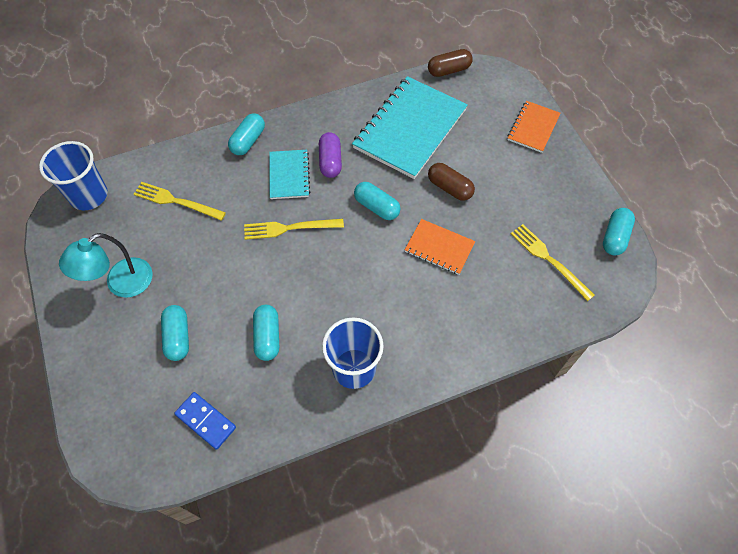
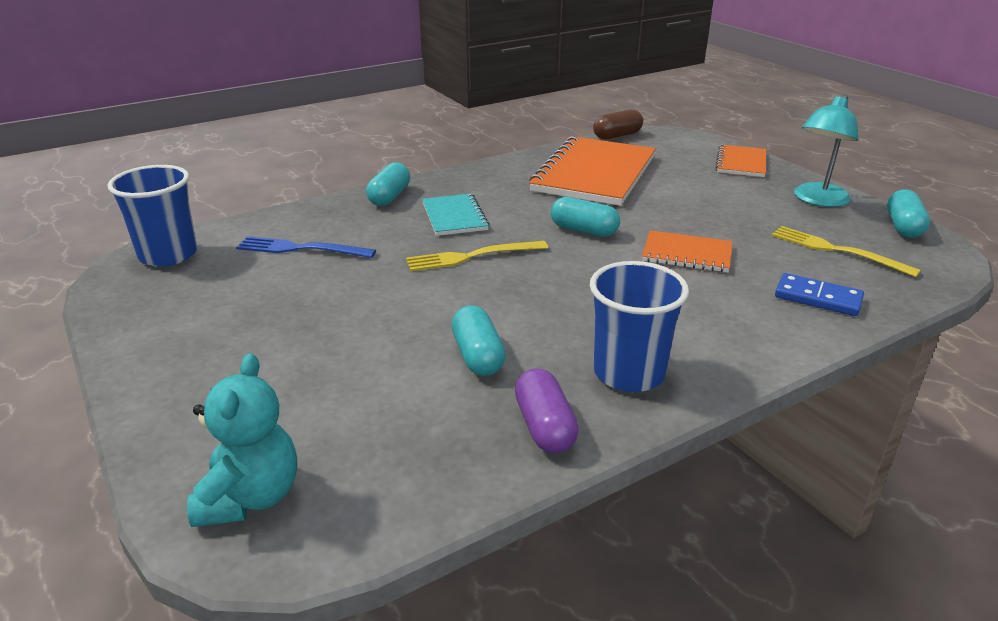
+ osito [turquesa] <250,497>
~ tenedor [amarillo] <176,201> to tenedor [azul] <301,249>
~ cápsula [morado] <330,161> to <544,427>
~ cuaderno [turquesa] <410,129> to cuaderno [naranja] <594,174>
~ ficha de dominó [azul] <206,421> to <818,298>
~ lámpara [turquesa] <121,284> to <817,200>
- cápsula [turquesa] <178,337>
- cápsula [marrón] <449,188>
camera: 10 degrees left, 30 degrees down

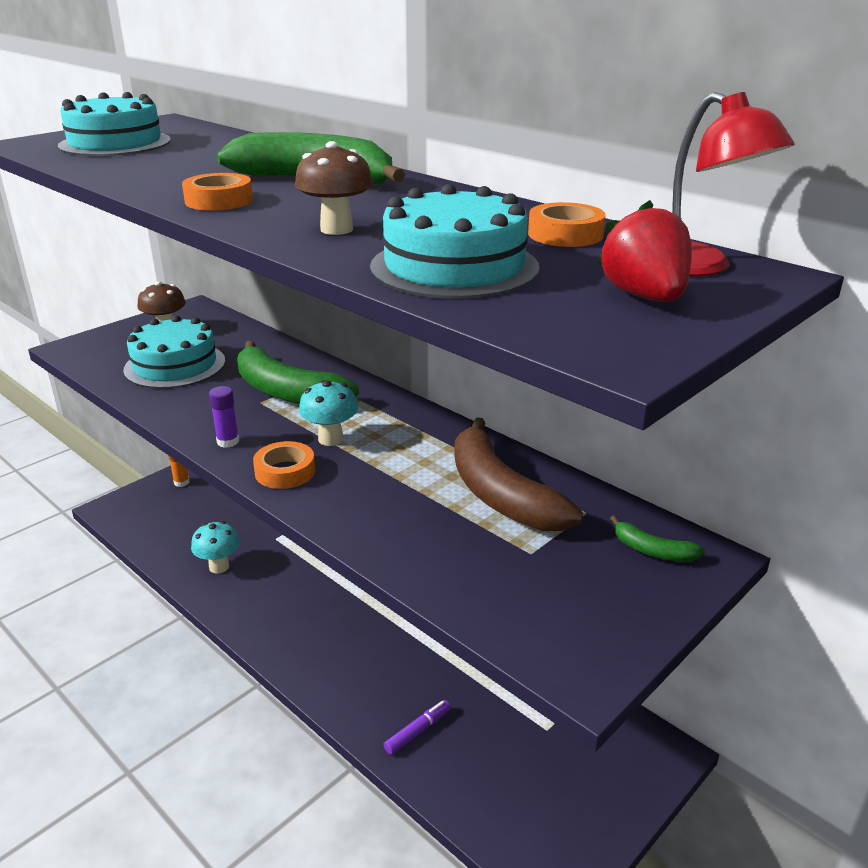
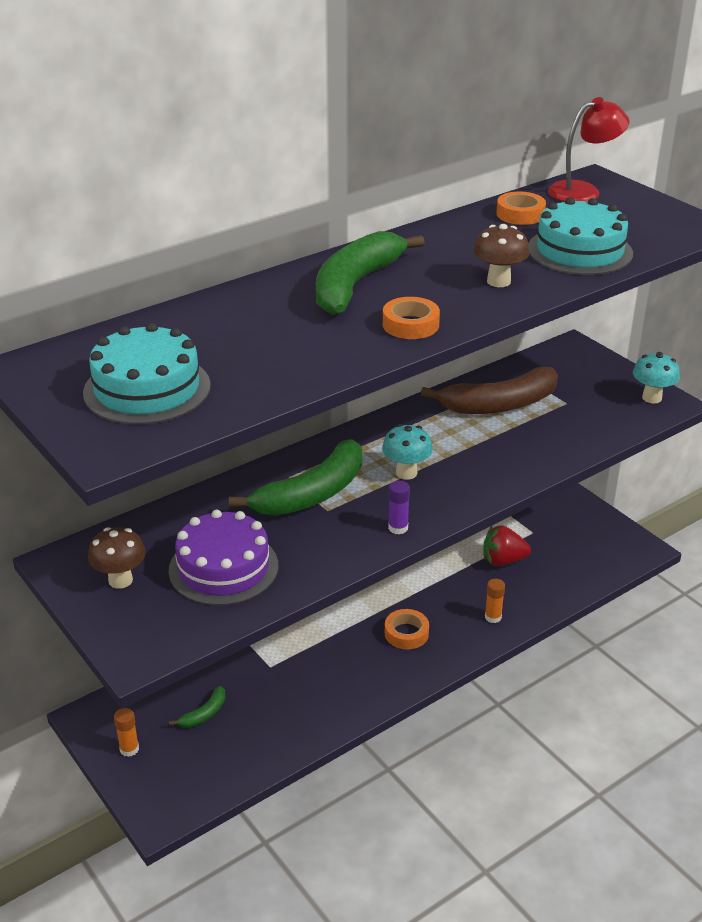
~ tarta [turquesa] <175,365> to tarta [morado] <223,568>
~ plátano [verde] <652,551> to <204,714>
~ cinta adhesiva [naranja] <285,471> to <406,633>
~ fresa [rojo] <645,297> to <503,560>
+ barra de pegamento [naranja] <493,617>
~ seta [turquesa] <219,566> to <652,398>
- rotulador [morado] <418,731>
camera: 80 degrees left, 5 degrees up

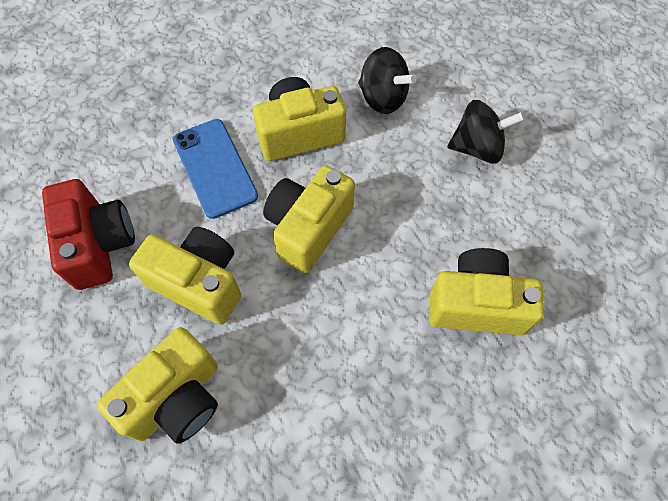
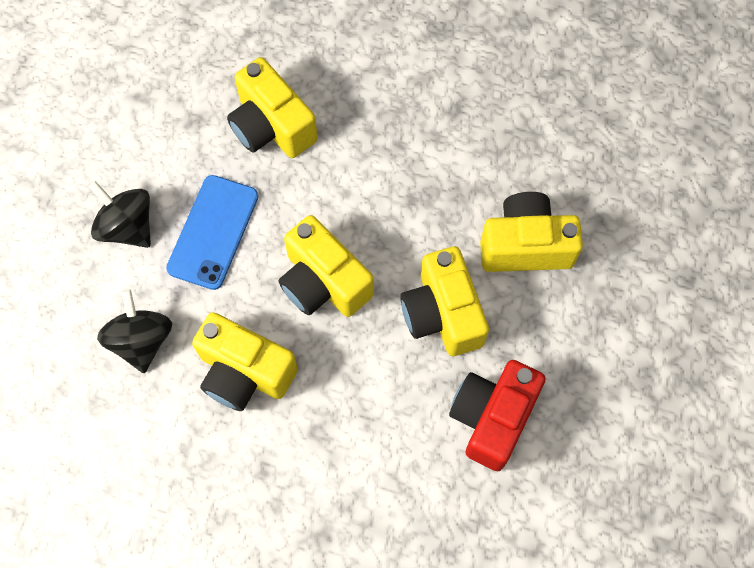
~ móvil [azul] <214,168> to <213,232>
~ cámara [amarillo] <308,228> = <323,282> 60 degrees clockwise
camera: 135 degrees left, 5 degrees up

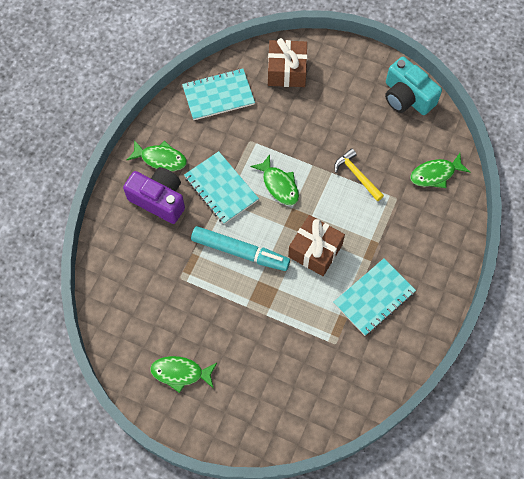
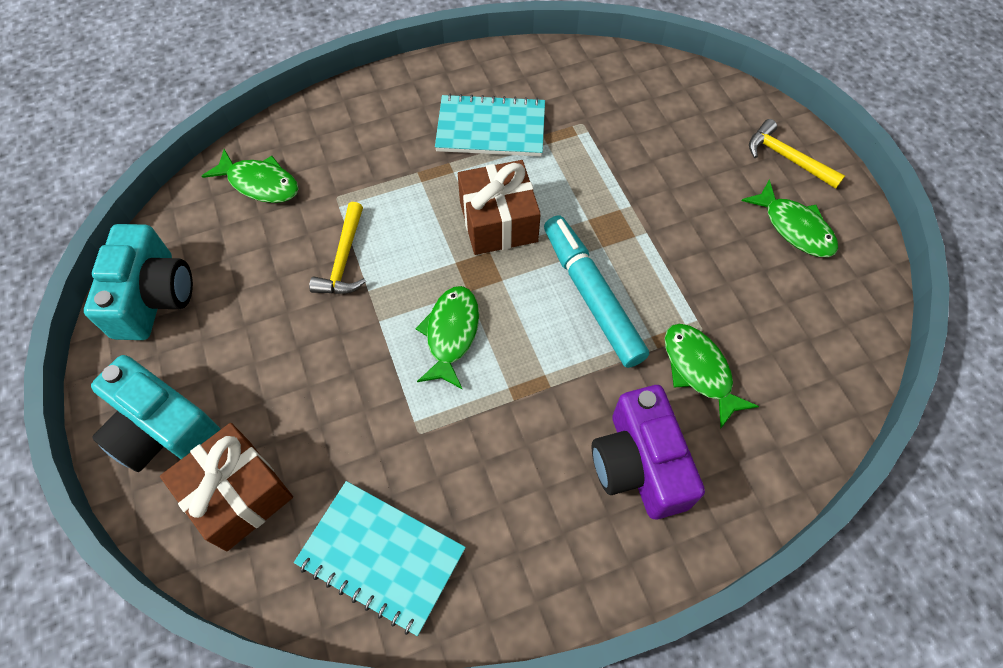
+ cámara [turquesa] <163,429>
~ pez [verde] <161,159> to <699,370>
+ martillo [amarillo] <787,158>
- cuaderno [turquesa] <221,188>
camera: 135 degrees left, 5 degrees down

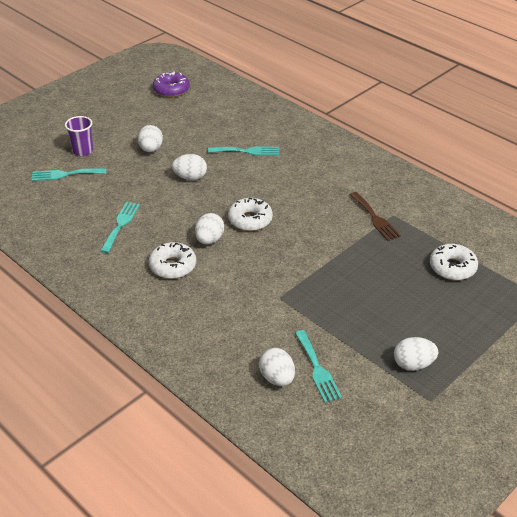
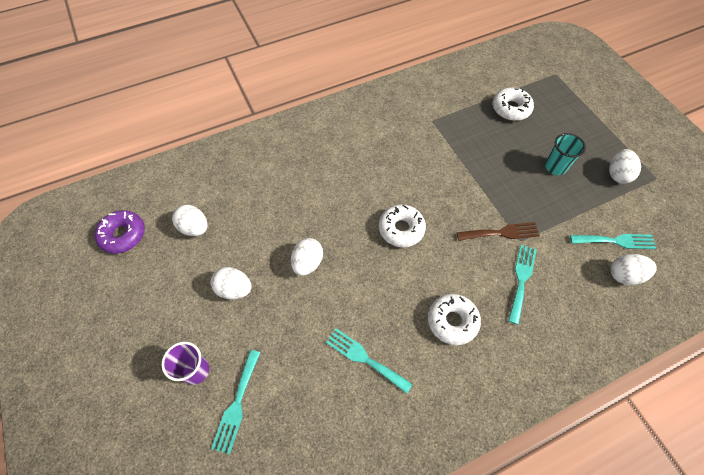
~ huevo [blanco] <209,240> to <194,228>
~ tenedor [marrón] <375,218> to <501,233>
~ tenedor [turquesa] <247,151> to <521,279>
+ vaso [turquesa] <555,167>
camera: 70 degrees left, 20 degrees up

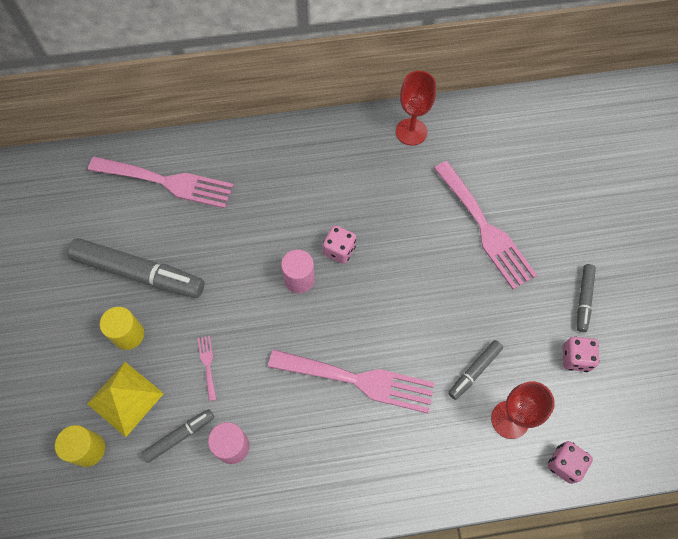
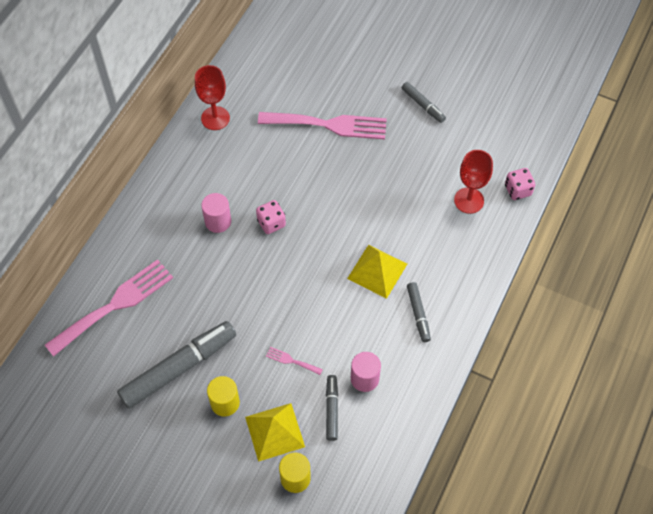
~ cilindro [rosa] <299,279> to <218,221>
~ tenedor [rosa] <359,380> to pirámide [amarillo] <377,271>
~ rotulador [gris] <474,371> to <418,314>
- dado [rosa] <575,358>
camera: 55 degrees left, 5 degrees down

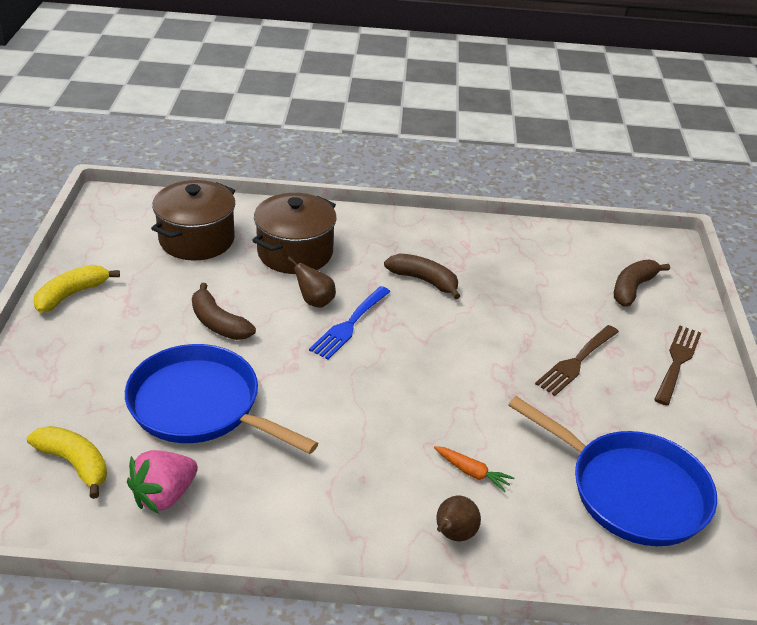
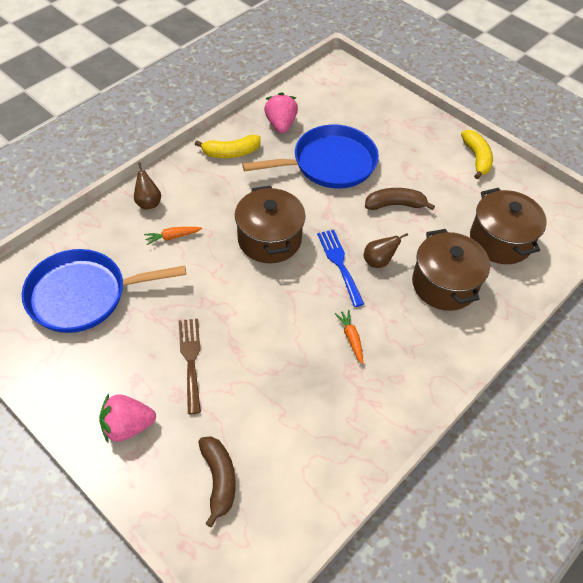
~ tenedor [marrón] <677,361> to fresa [rosa] <127,426>
~ plátano [amarillo] <74,464> to <231,153>
+ olla [marrón] <269,239>
~ plátano [marrón] <424,280> to zanahoria [naranja] <351,338>
camera: 130 degrees right, 15 degrees up

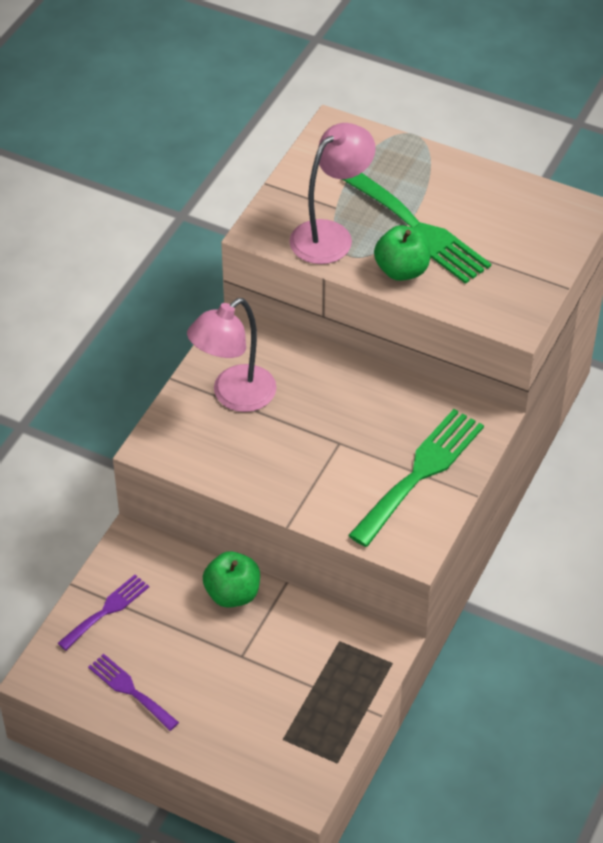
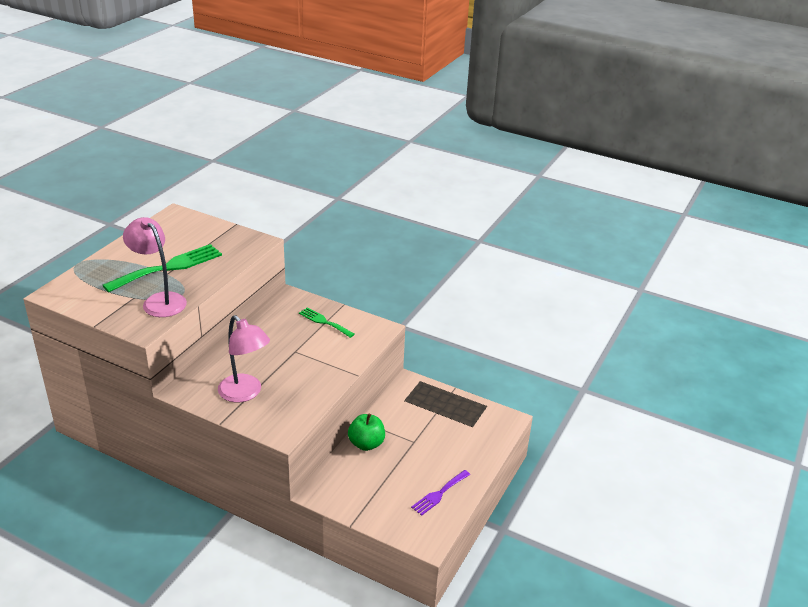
~ tenedor [verde] <420,473> = <324,322> x0.56
- tenedor [morado] <107,610>
- manzana [verde] <402,270>
camera: 90 degrees left, 15 degrees down

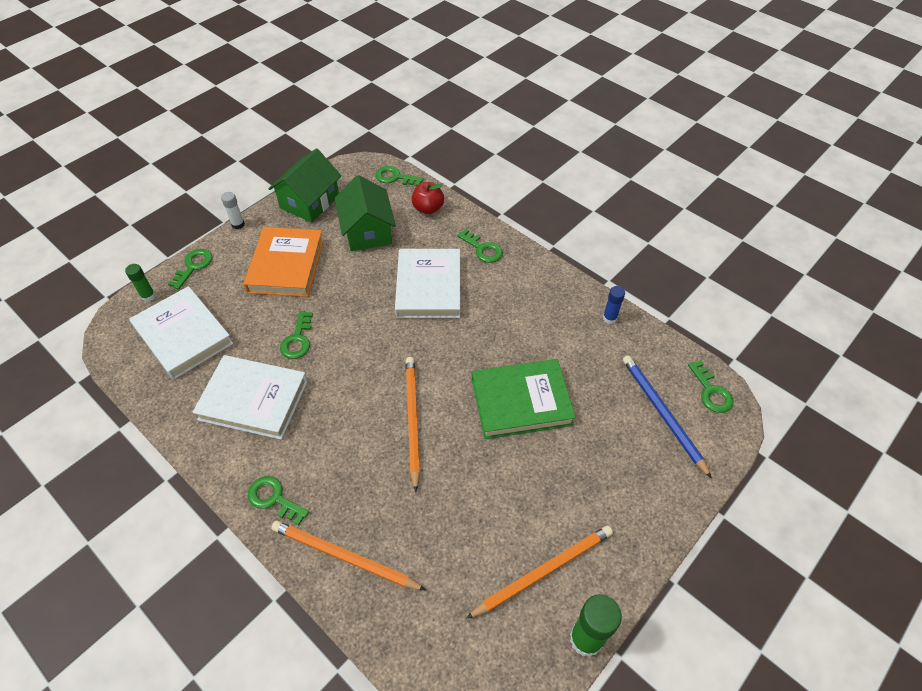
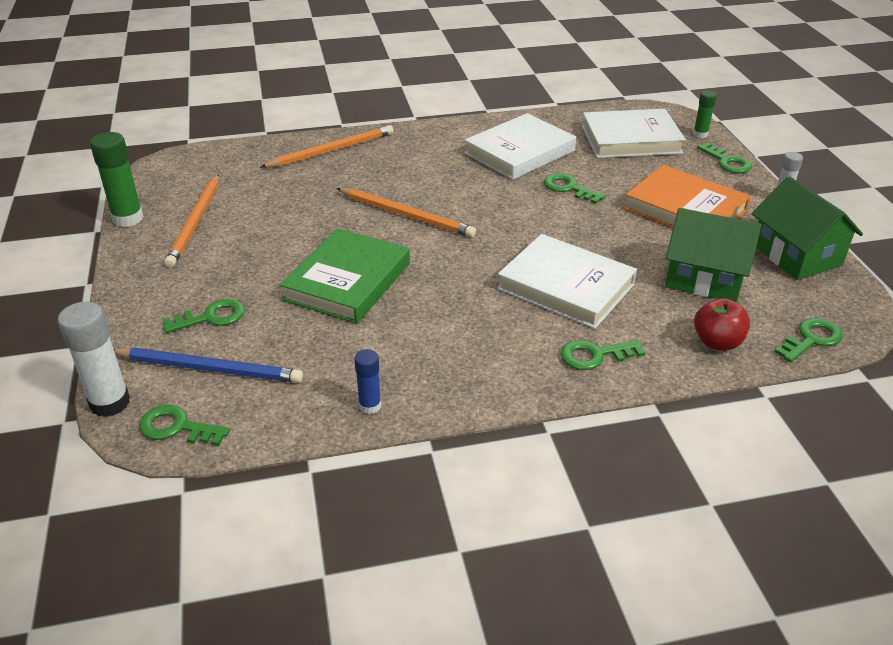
+ barra de pegamento [blanco] <110,403>
~ llave [verde] <274,499> to <211,317>
camera: 125 degrees right, 15 degrees down

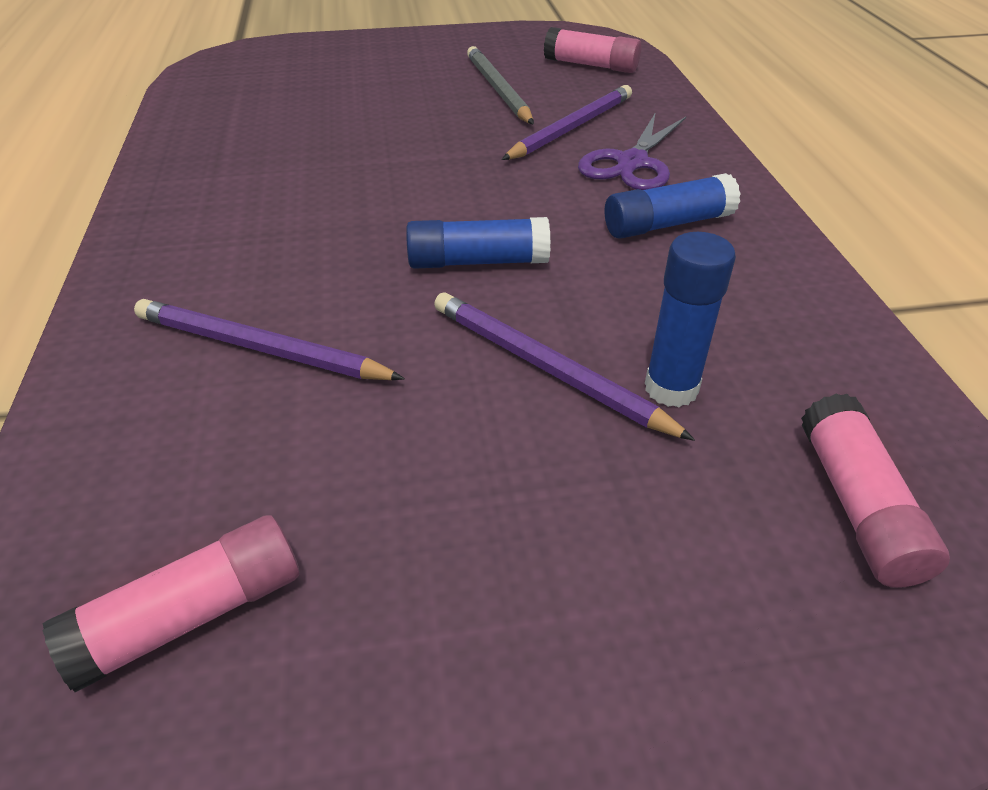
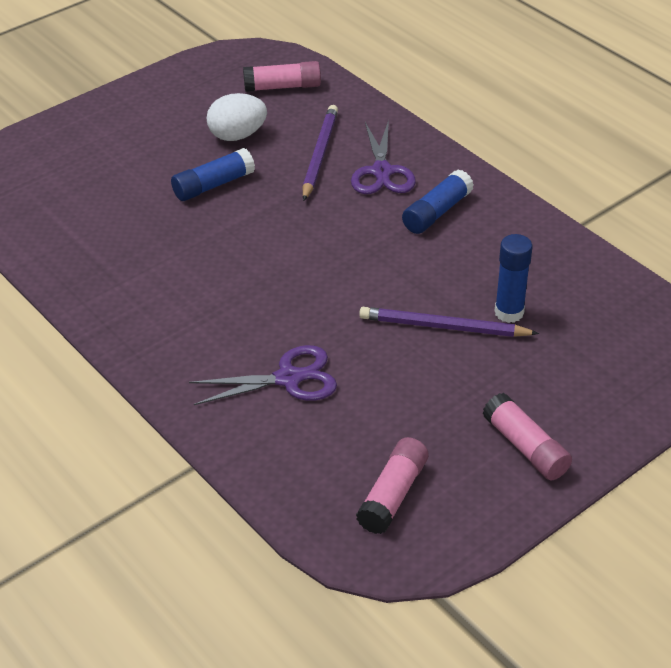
~ barra de pegamento [azul] <477,261> to <213,185>
~ lápiz [morado] <260,349> to tijeras [morado] <289,378>
~ lápiz [gris] <498,90> to huevo [blanco] <237,135>
~ barra de pegamento [rosa] <857,505> to <525,447>
camera: 30 degrees left, 0 degrees up

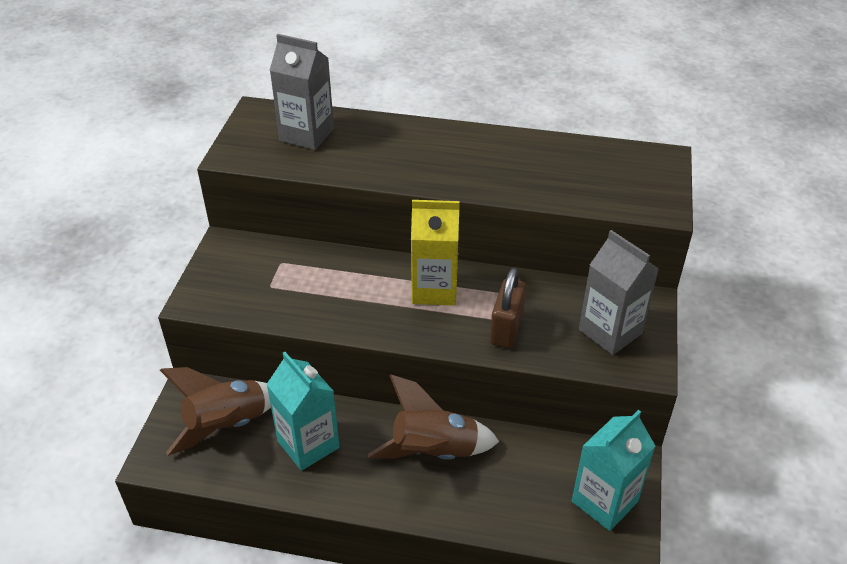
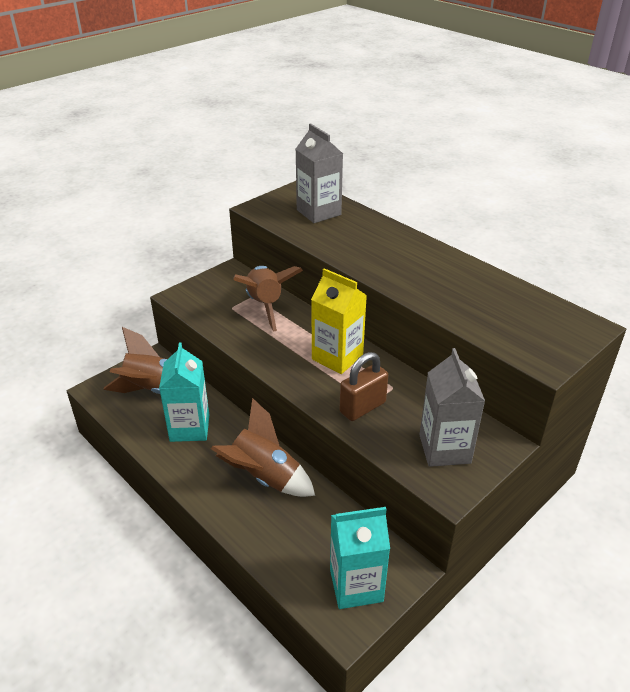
+ cohete [marrón] <265,306>
camera: 35 degrees right, 5 degrees down

